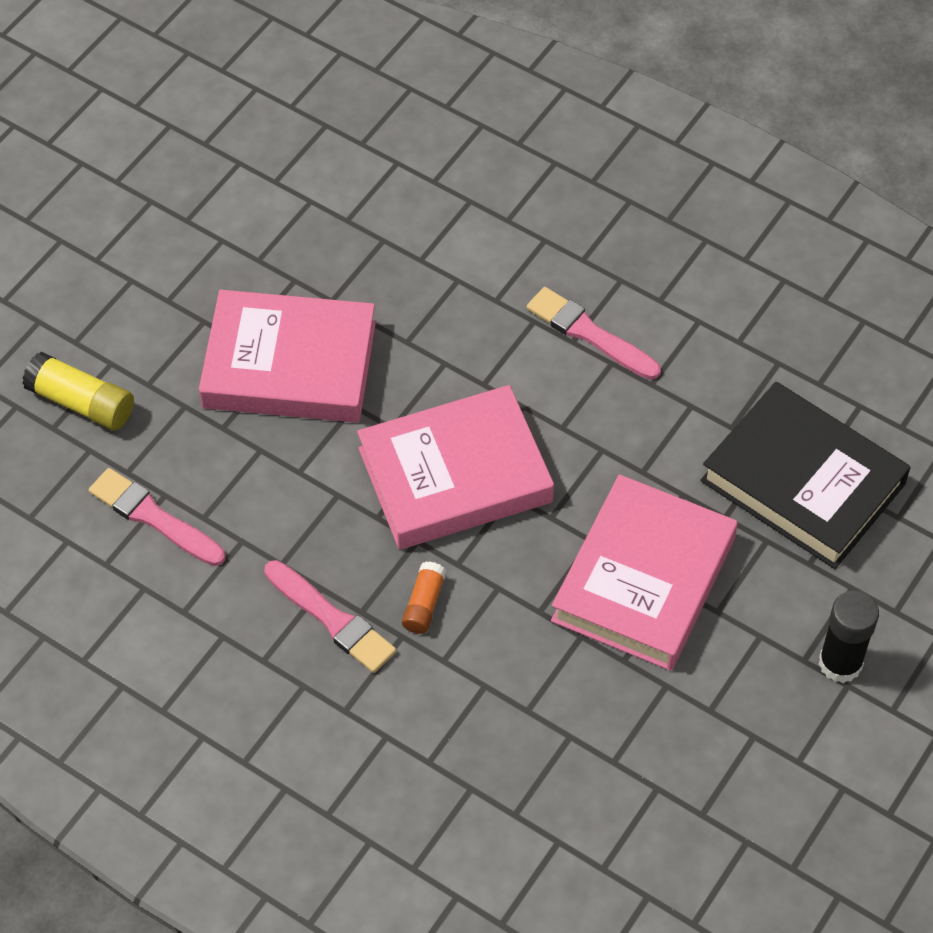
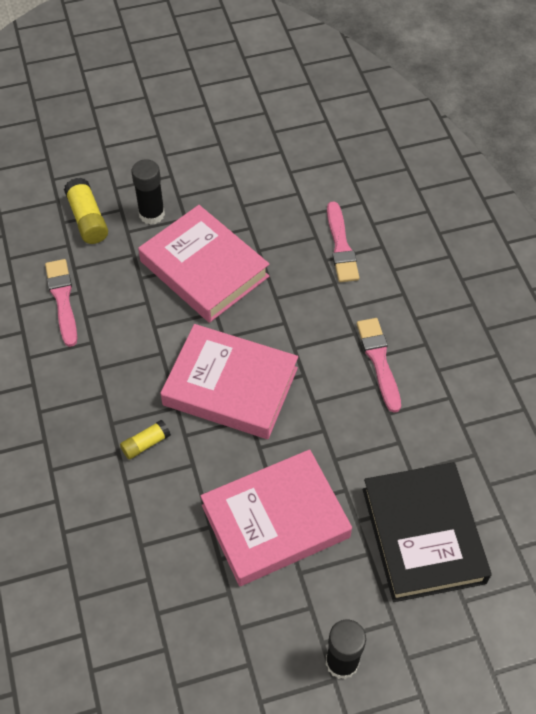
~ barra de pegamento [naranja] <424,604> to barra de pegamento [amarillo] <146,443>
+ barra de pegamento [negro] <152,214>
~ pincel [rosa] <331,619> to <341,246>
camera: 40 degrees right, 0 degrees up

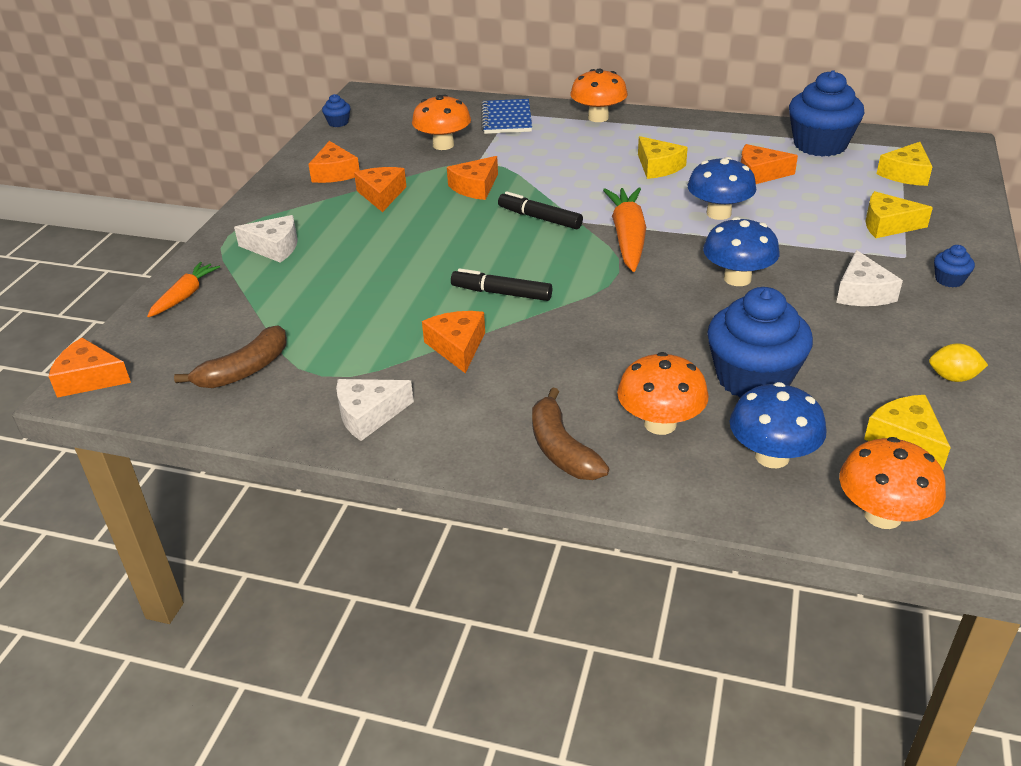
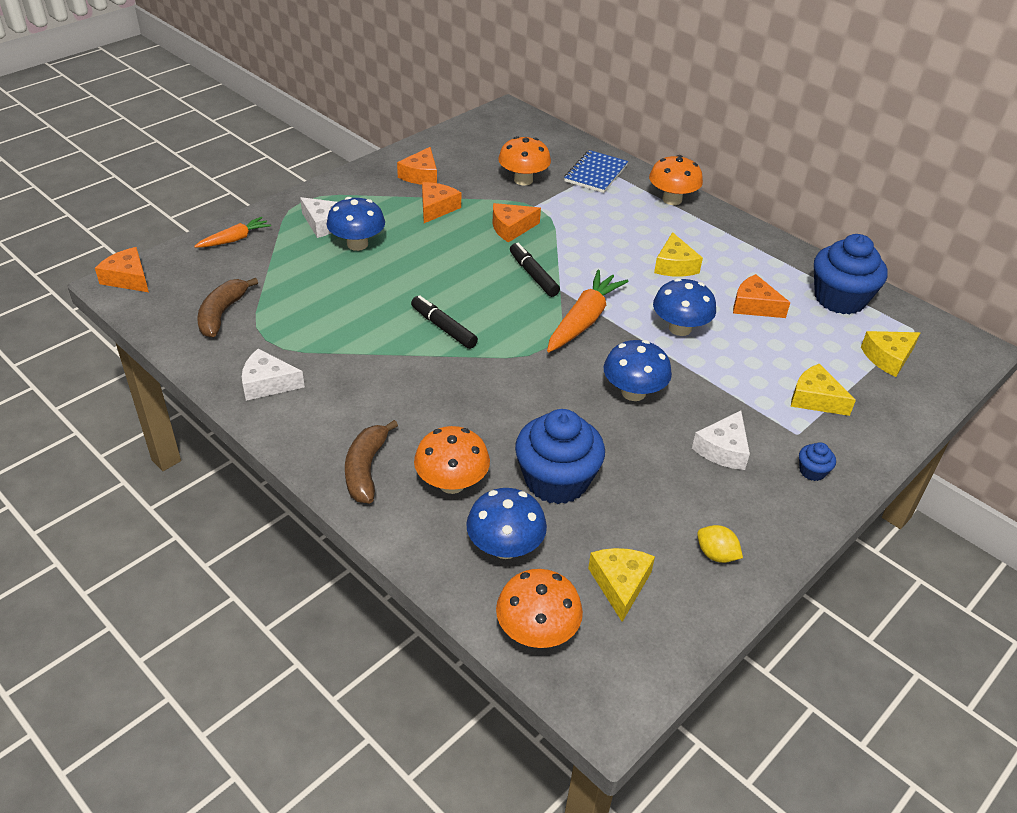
~ plátano [marrón] <244,370> = <222,314> 120 degrees clockwise
+ seta [azul] <357,244>
- magdalena [azul] <338,123>
- queso [naranja] <457,347>
camera: 25 degrees right, 5 degrees up

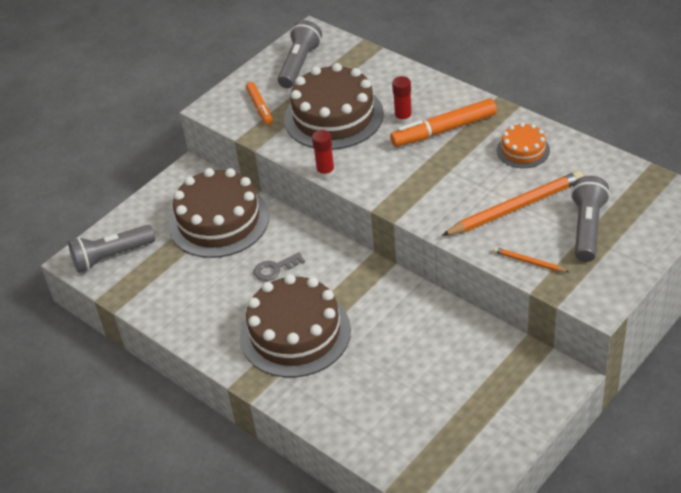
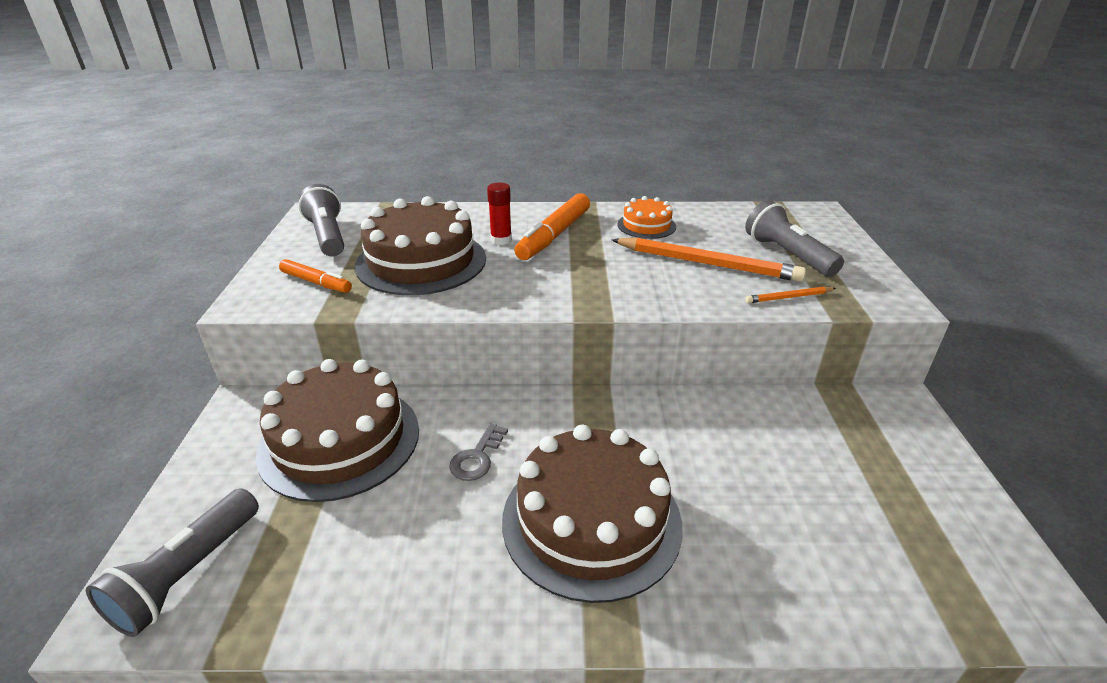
~ lápiz [naranja] <516,207> = <707,264> 90 degrees clockwise
- barra de pegamento [rojo] <325,172>
camera: 45 degrees left, 10 degrees down

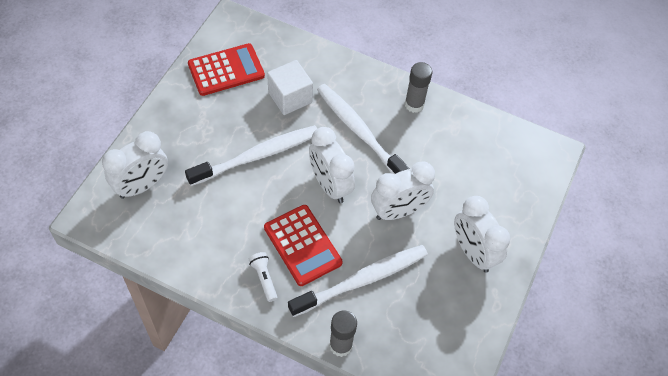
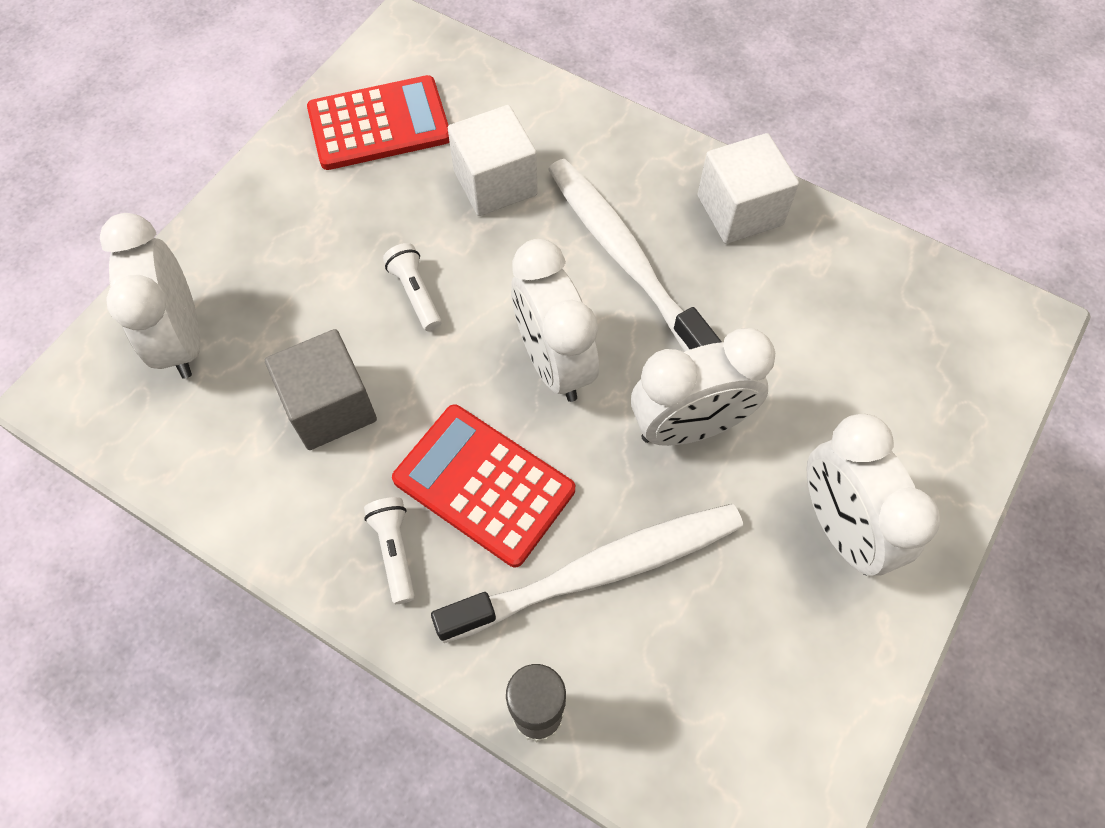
~ despertador [blanco] <142,186> = <181,339> 105 degrees clockwise
+ cubo [gris] <330,407>
~ cepillo de dientes [blanco] <257,156> to lámpara de mano [blanco] <416,293>
~ calculadora [rojo] <303,245> = <483,485> 150 degrees clockwise
~ barra de pegamento [gris] <414,104> to cubo [blanco] <740,210>
camera: 10 degrees right, 5 degrees up

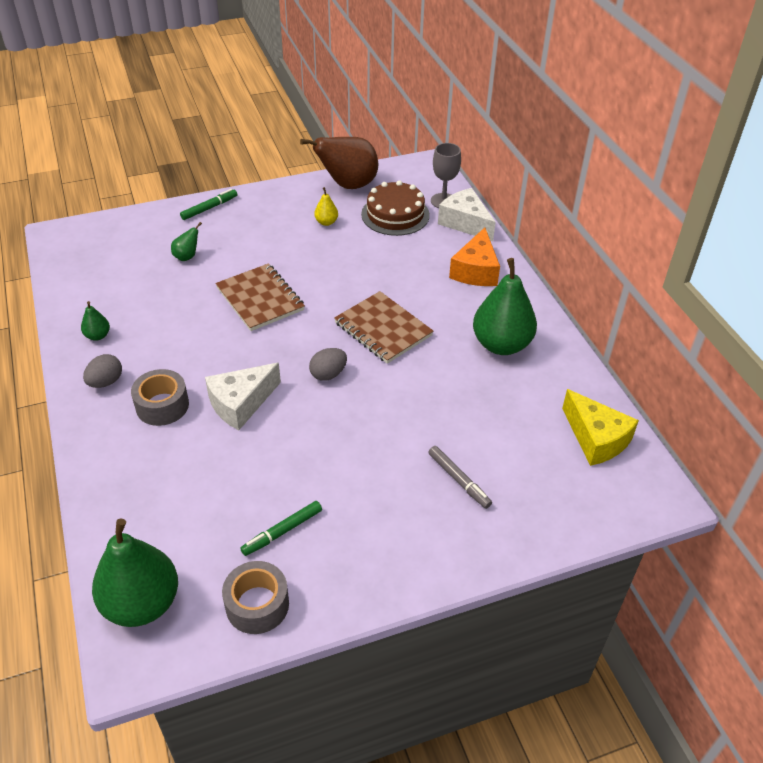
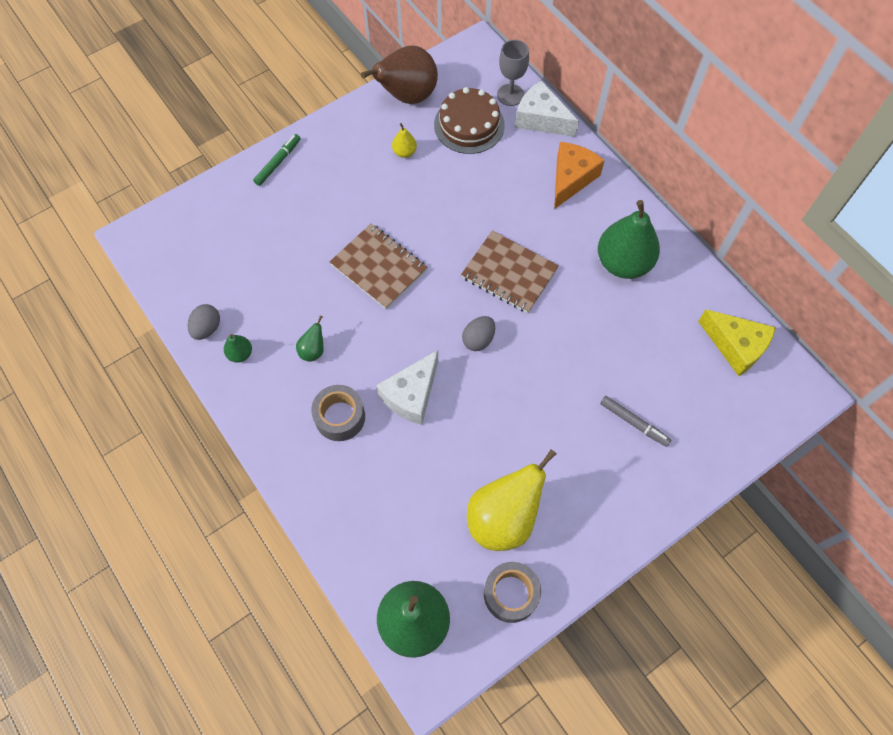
~ huevo [gris] <106,382> to <207,328>
~ pera [verde] <187,257> to <313,350>
~ rotulador [verde] <282,532> to pera [amarillo] <503,518>
~ queso [naranja] <476,271> = <571,179> 150 degrees counterclockwise
camera: 15 degrees left, 20 degrees up

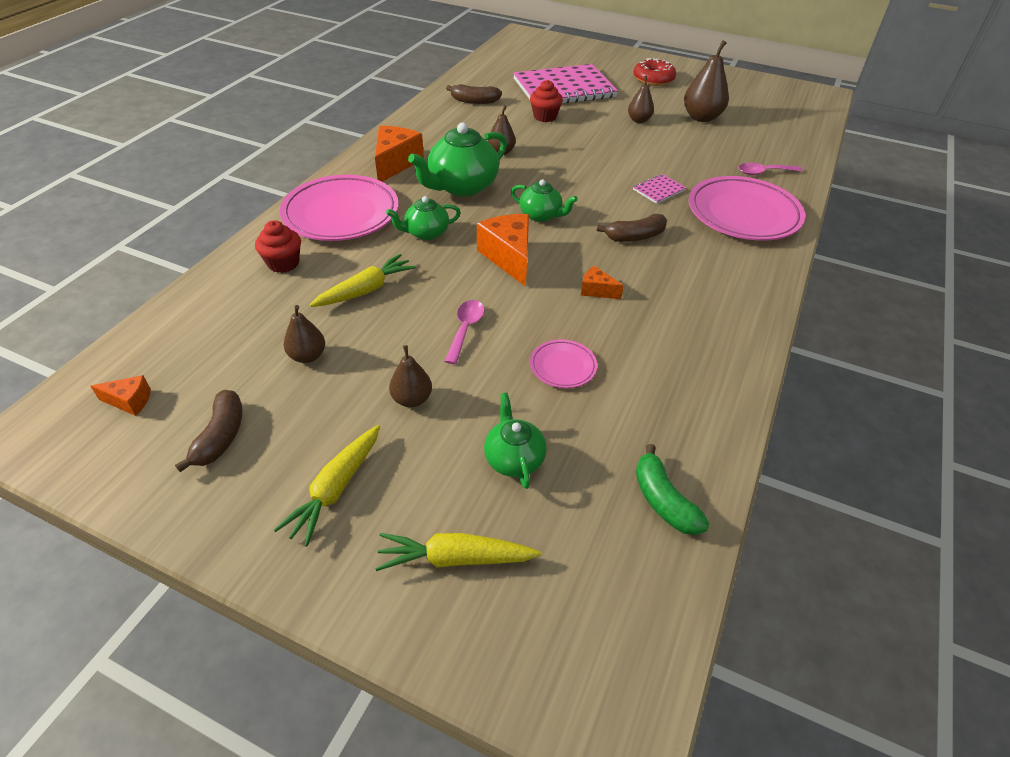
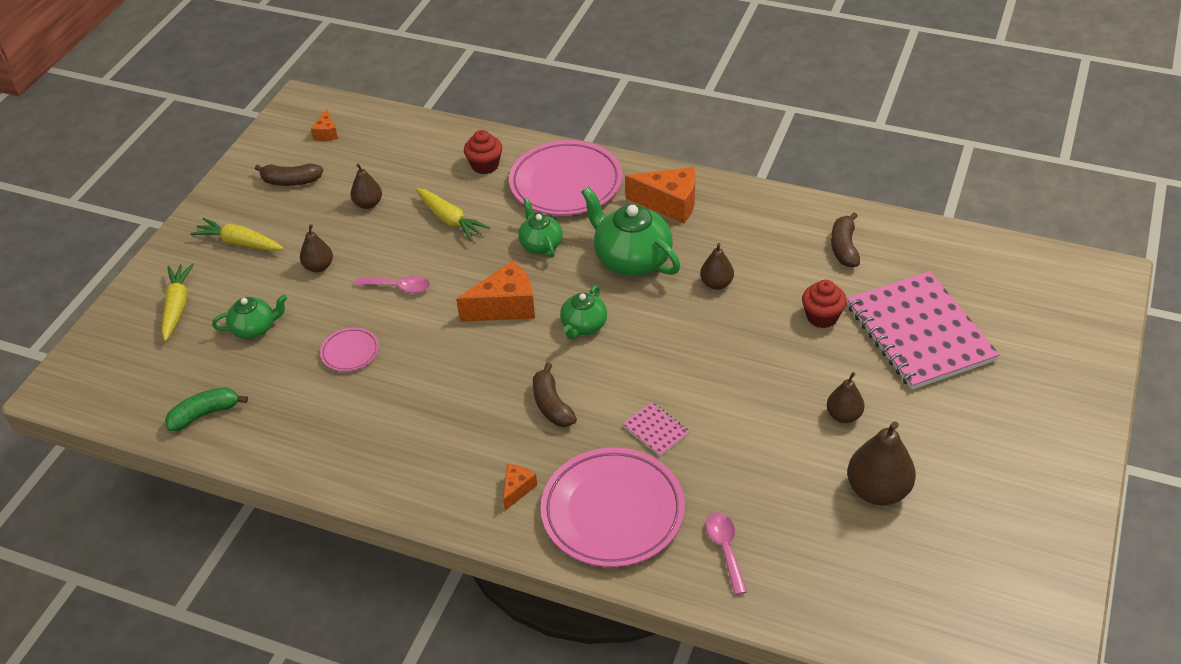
~ queso [naranja] <596,290> to <517,489>
- rosquilla [rojo] <653,79>
camera: 90 degrees right, 0 degrees up

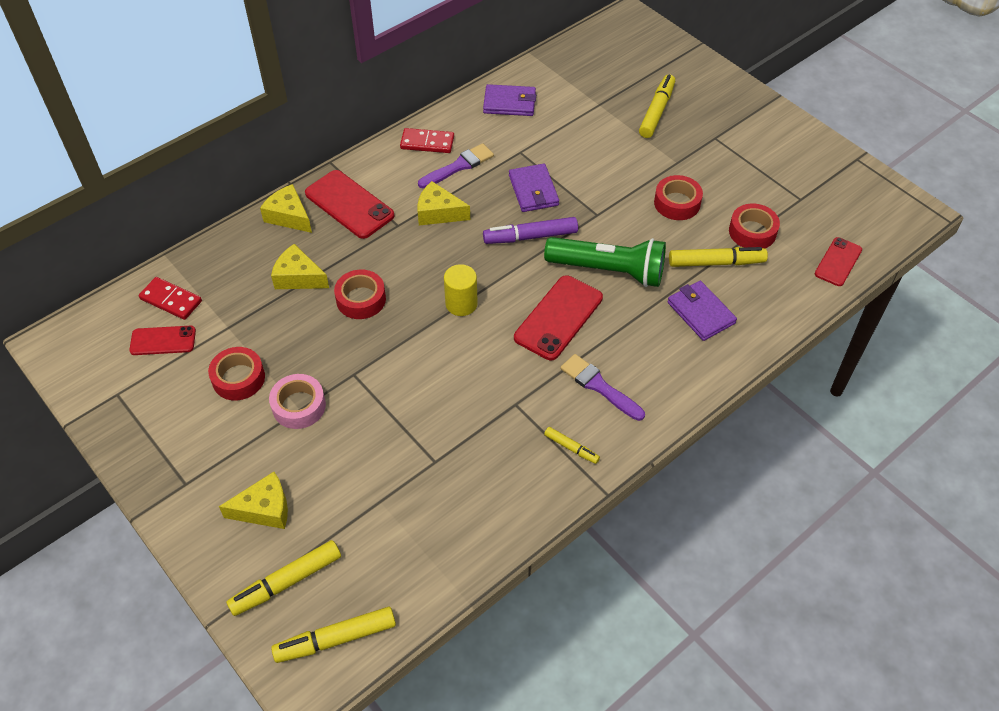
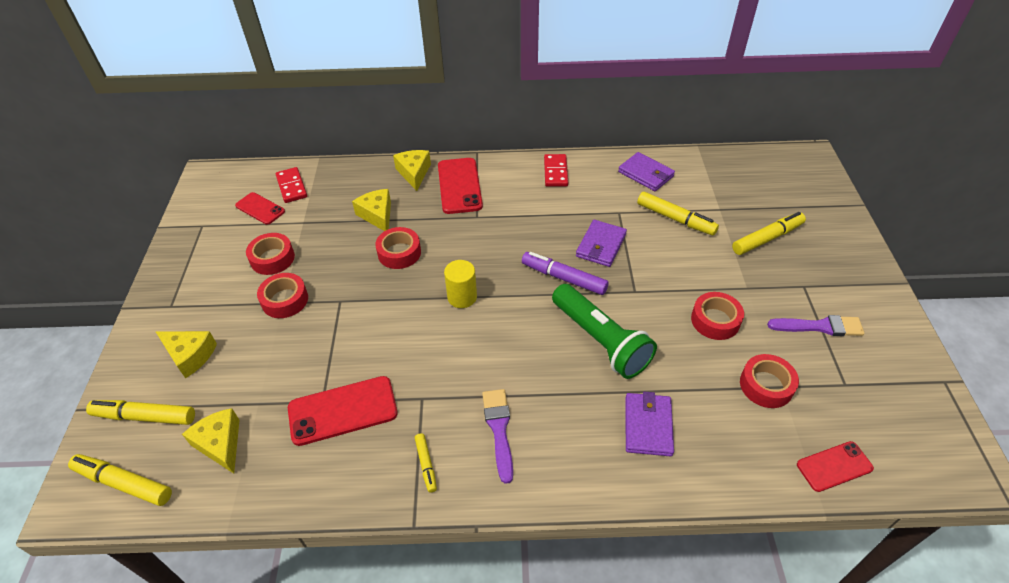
~ queso [amarillo] <438,213> to <220,444>
~ cinta adhesiva [rosa] <299,406> to cinta adhesiva [rojo] <285,300>
~ móvil [rojo] <558,318> to <343,410>
~ ficha de dominó [rojo] <427,143> = <555,172> 45 degrees clockwise
~ rotulador [amarillo] <716,263> to <675,219>
~ pincel [morado] <459,166> to <820,326>
camera: 40 degrees right, 5 degrees down

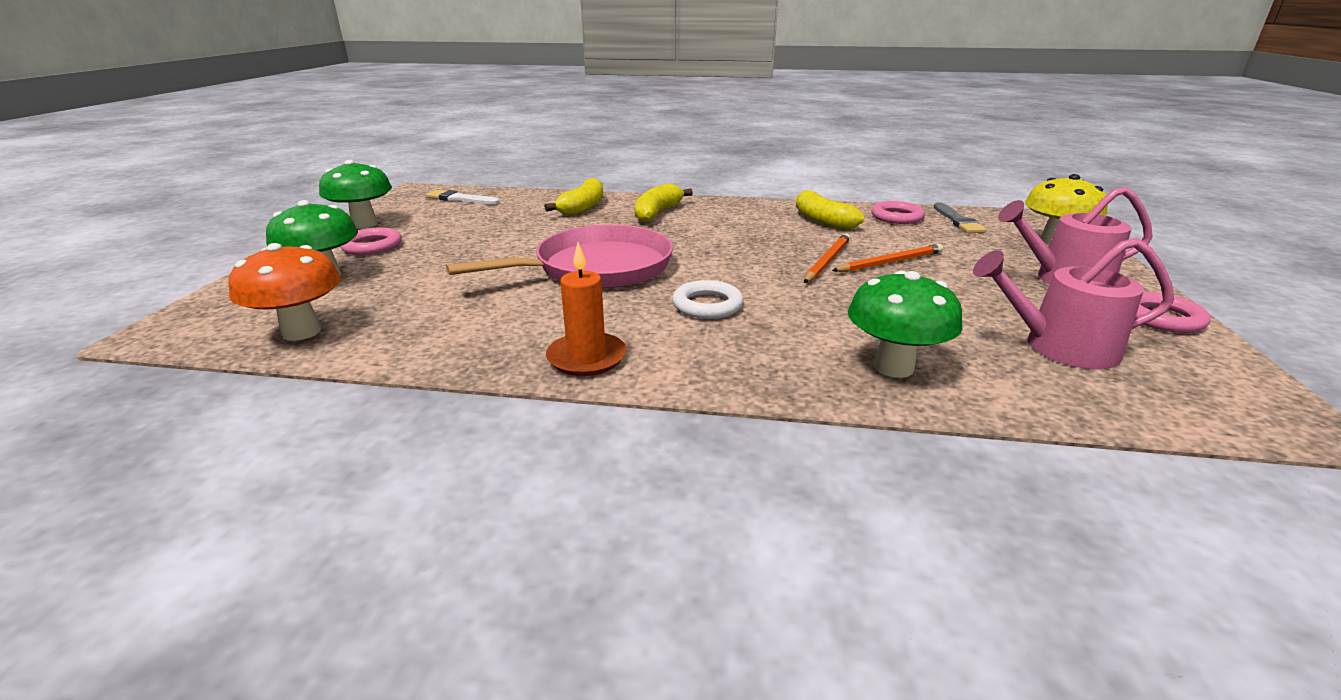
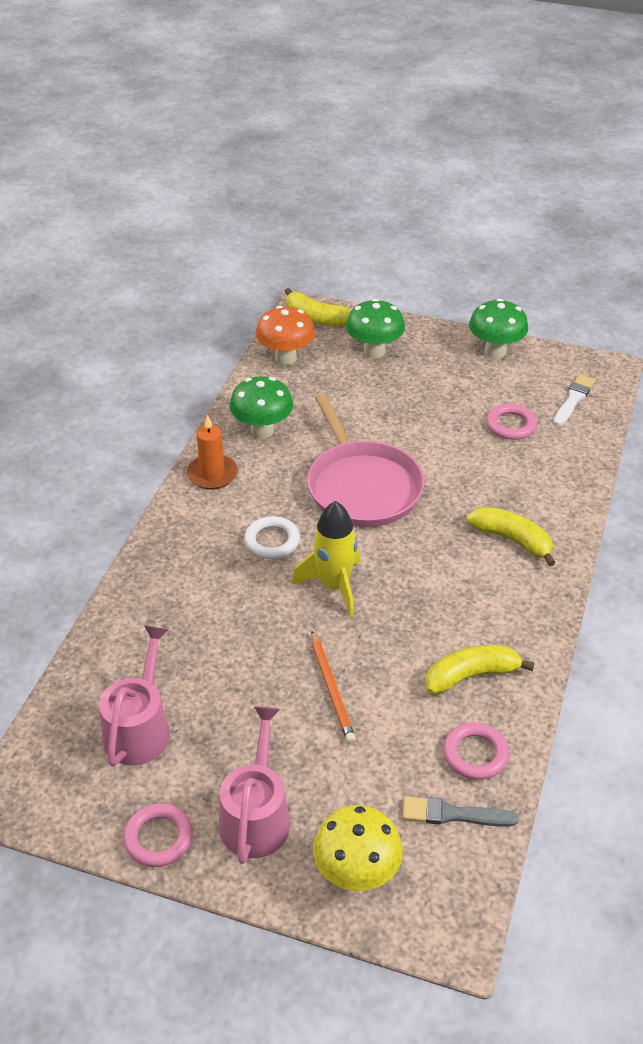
~ seta [verde] <893,367> to <262,430>
~ plátano [amarillo] <582,207> to <316,318>
+ cohete [amarillo] <334,586>
~ anillo [rosa] <372,246> to <511,425>
- lápiz [naranja] <827,261>
camera: 100 degrees right, 15 degrees up

